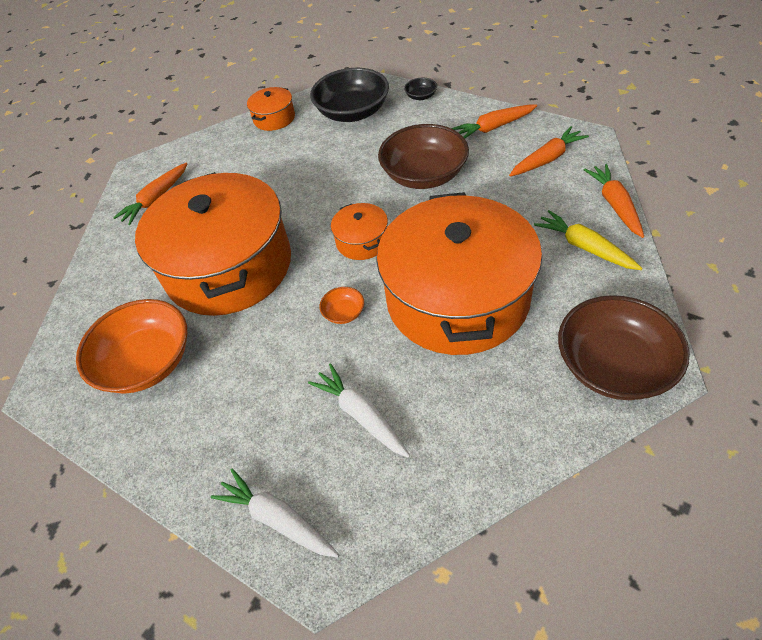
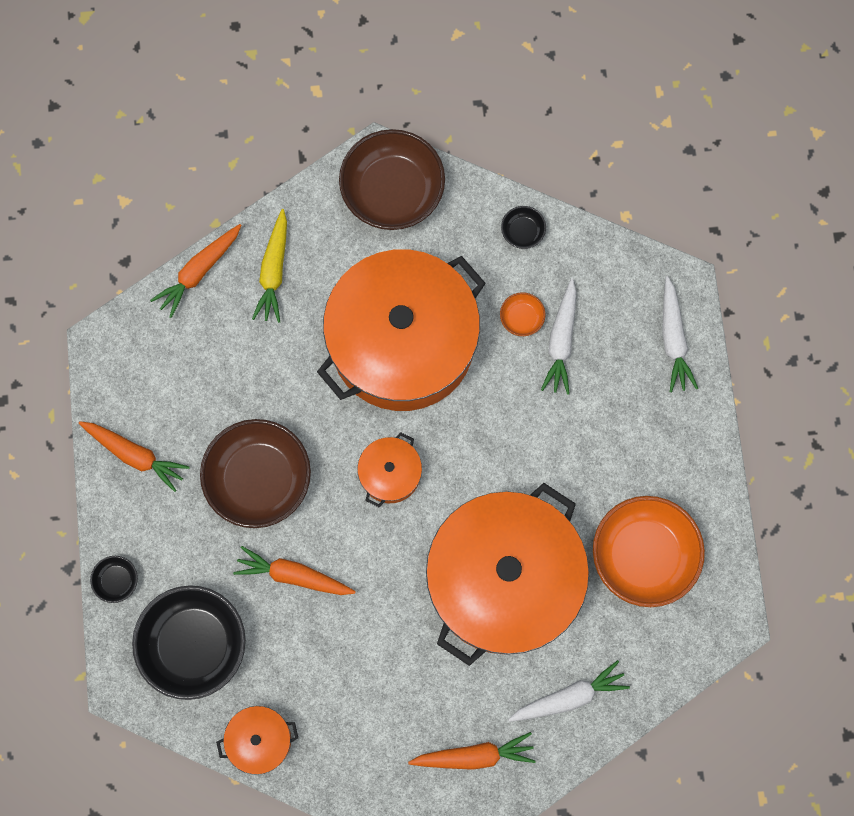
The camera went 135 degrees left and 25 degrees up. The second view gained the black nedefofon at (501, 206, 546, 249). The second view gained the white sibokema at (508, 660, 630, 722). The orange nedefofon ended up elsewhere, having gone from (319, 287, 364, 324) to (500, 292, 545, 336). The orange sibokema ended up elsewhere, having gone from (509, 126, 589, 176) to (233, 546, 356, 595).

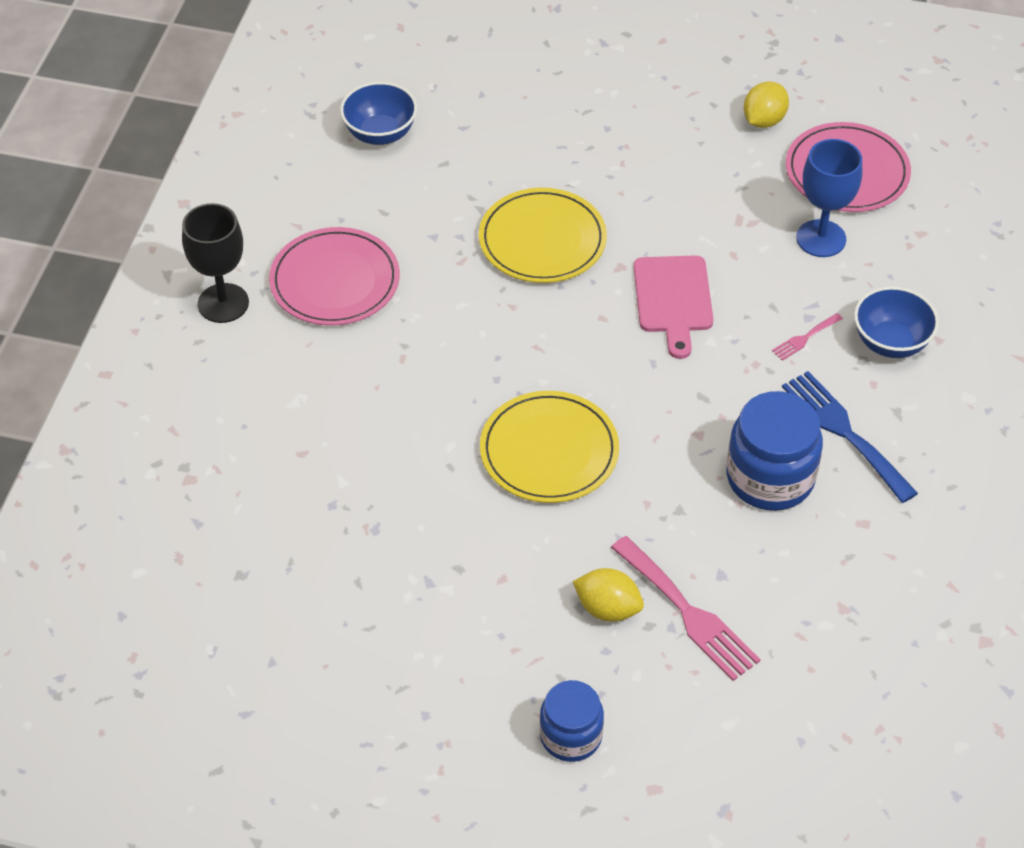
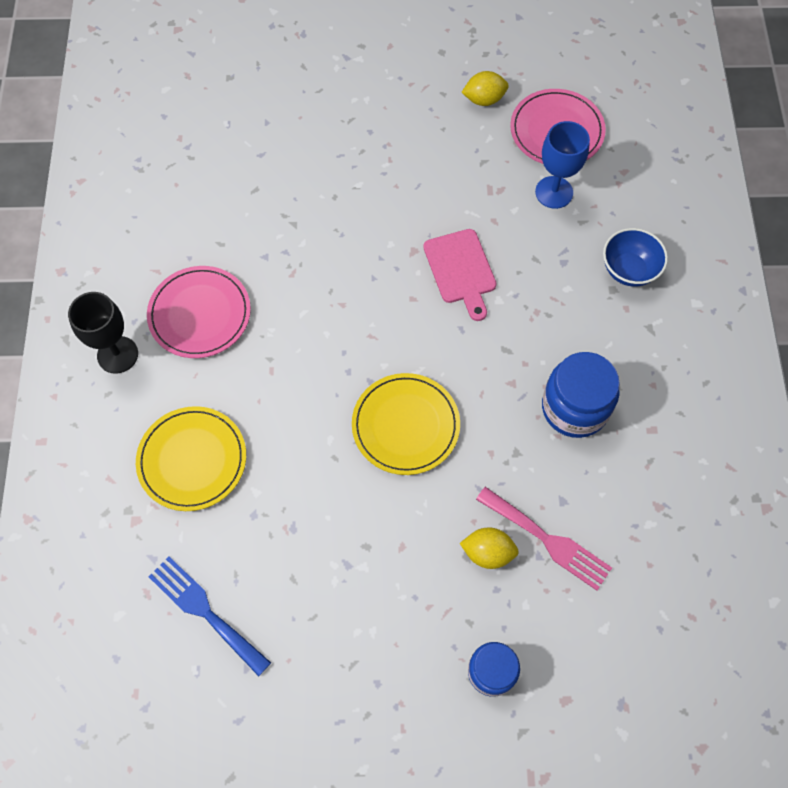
The camera went 15 degrees left and 15 degrees up. The second view lost the blue nedefofon at (340, 82, 417, 145). The second view lost the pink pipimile at (772, 313, 843, 361). The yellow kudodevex ended up elsewhere, having gone from (479, 188, 607, 283) to (136, 406, 246, 511). The blue pipimile ended up elsewhere, having gone from (782, 371, 918, 503) to (148, 556, 271, 676). The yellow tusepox at (743, 82, 789, 128) ended up facing another way, 60 degrees clockwise from before.

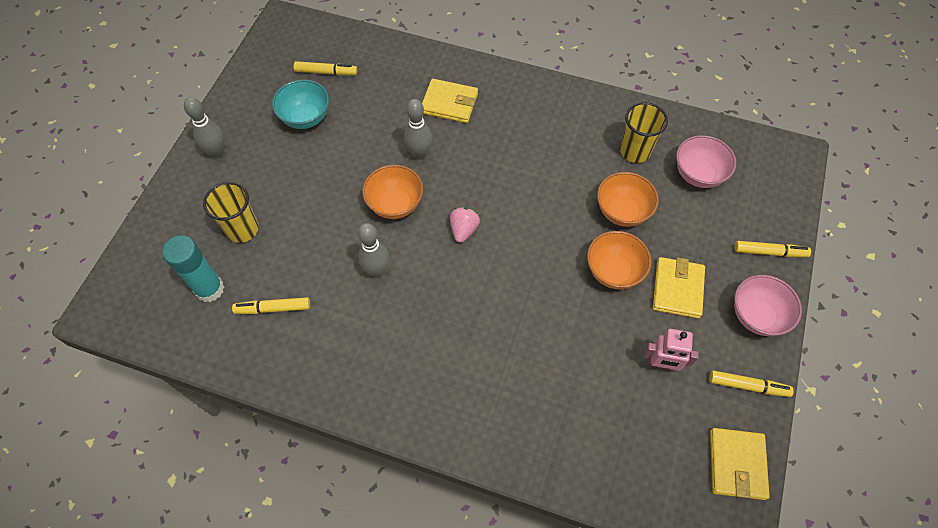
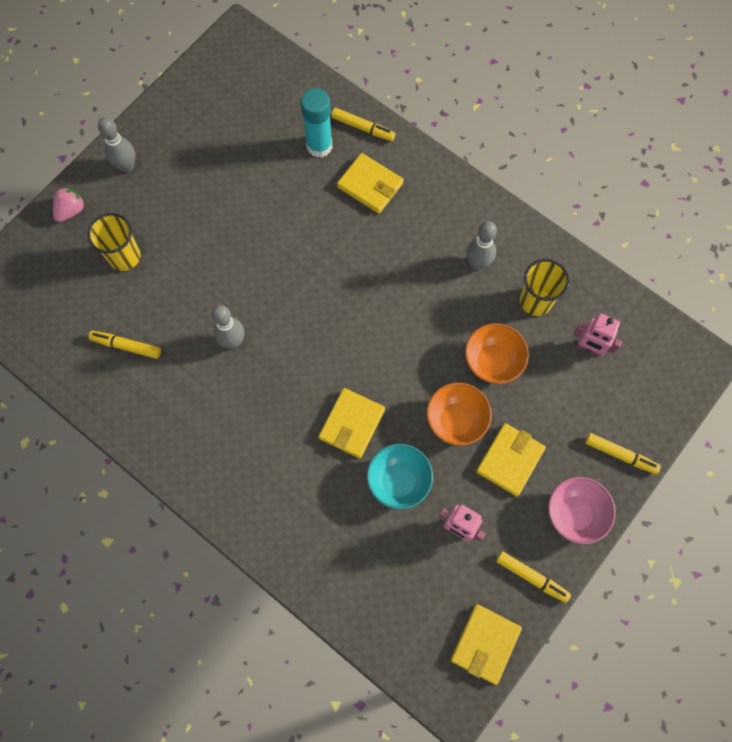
The camera went 20 degrees right and 10 degrees up. The second view lost the orange nedefofon at (362, 165, 423, 219). The second view gained the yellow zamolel at (318, 388, 385, 458). The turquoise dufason ended up elsewhere, having gone from (163, 235, 224, 302) to (301, 88, 332, 158). The turquoise nedefofon ended up elsewhere, having gone from (272, 80, 329, 129) to (367, 444, 433, 510). The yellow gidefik ended up elsewhere, having gone from (294, 61, 358, 75) to (331, 108, 395, 141). The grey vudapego ended up elsewhere, having gone from (404, 99, 432, 160) to (466, 221, 497, 270). The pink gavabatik ended up elsewhere, having gone from (450, 207, 480, 243) to (53, 187, 85, 222). Where the pink nedefofon stood at (676, 135, 736, 188), the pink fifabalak came to stand at (573, 313, 622, 357).

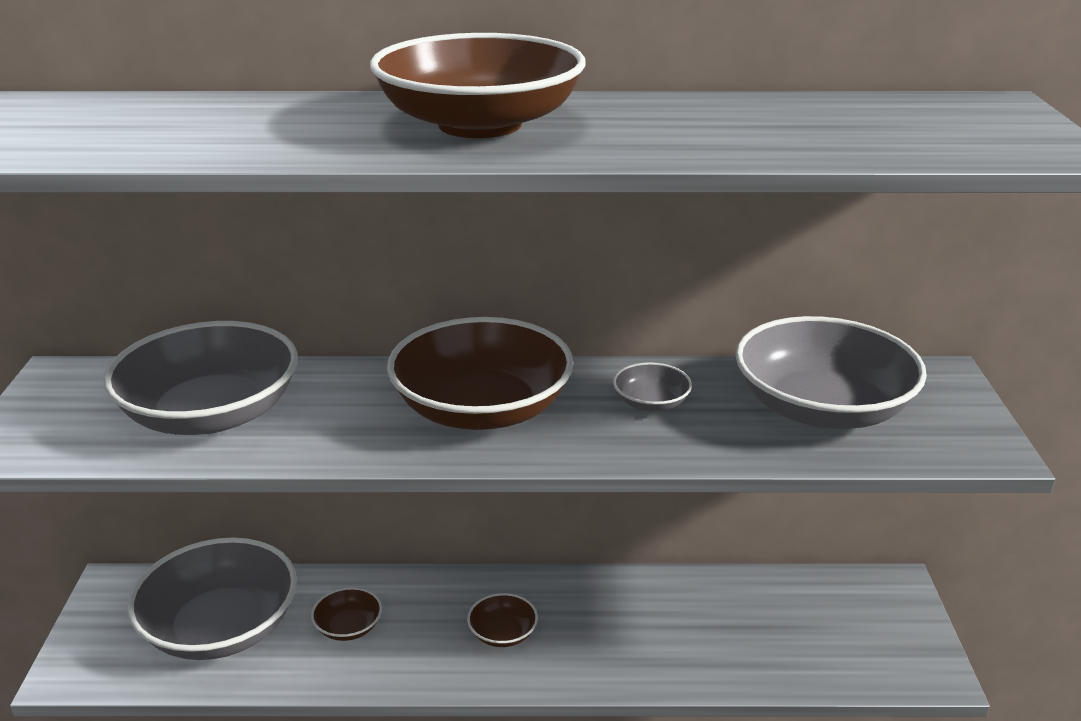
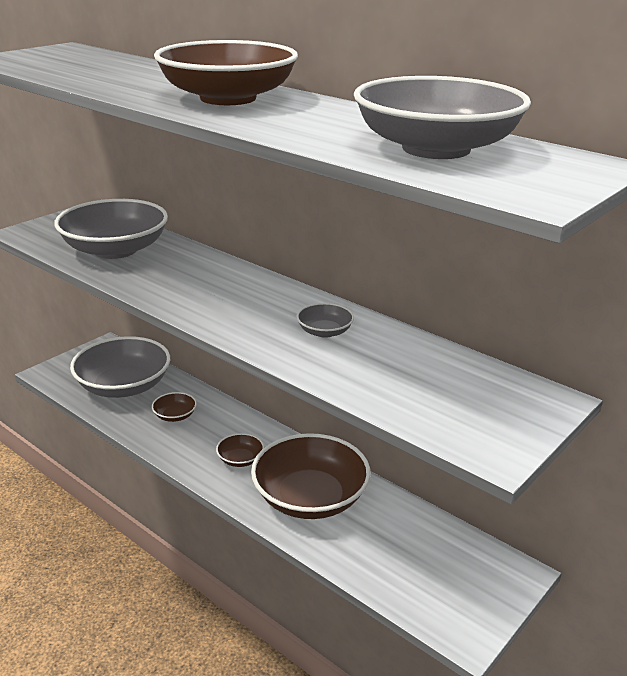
The camera went 40 degrees right and 0 degrees up. The brown nedefofon ended up elsewhere, having gone from (387, 317, 574, 430) to (251, 433, 371, 519). The grey nedefofon ended up elsewhere, having gone from (735, 316, 927, 429) to (354, 76, 531, 159).

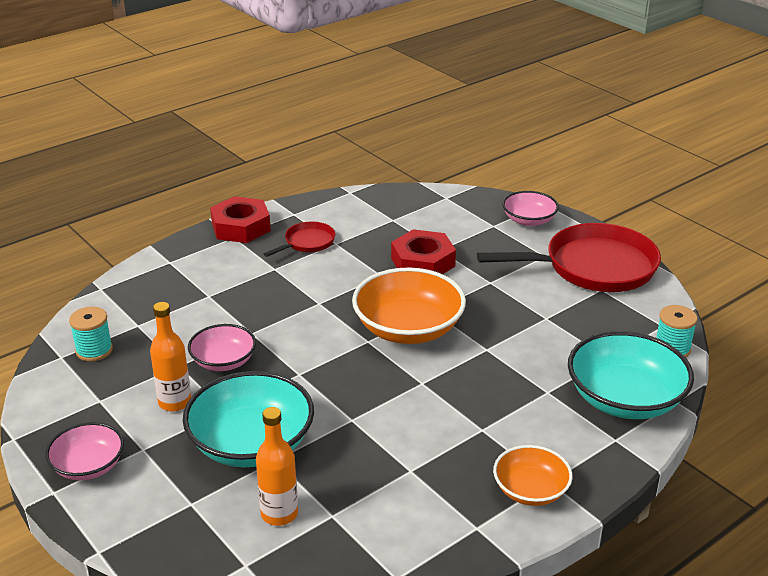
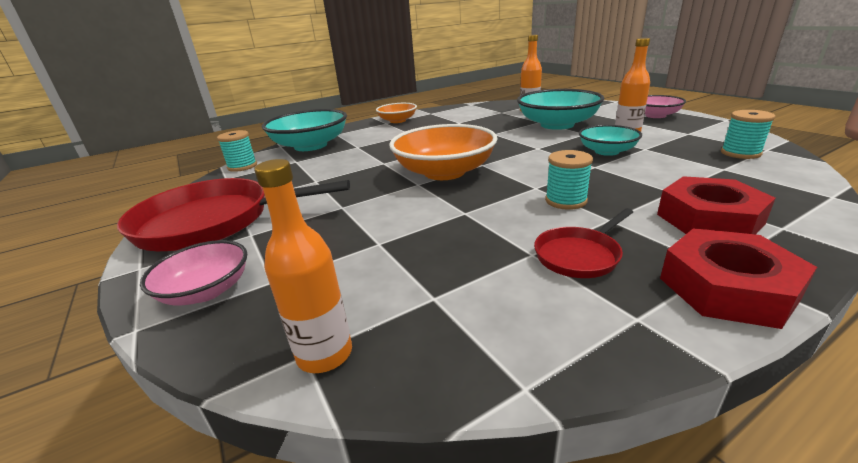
The camera went 170 degrees left and 5 degrees down. The second view gained the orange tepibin at (254, 159, 352, 373). The second view gained the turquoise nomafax at (545, 150, 593, 210). The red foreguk ended up elsewhere, having gone from (391, 229, 456, 274) to (657, 176, 776, 235). What was the pink nedefofon at (188, 324, 256, 371) turned into the turquoise nedefofon at (579, 125, 642, 156).

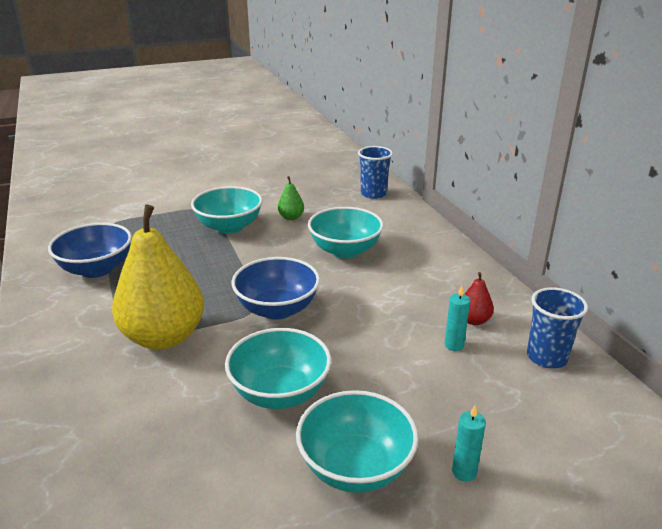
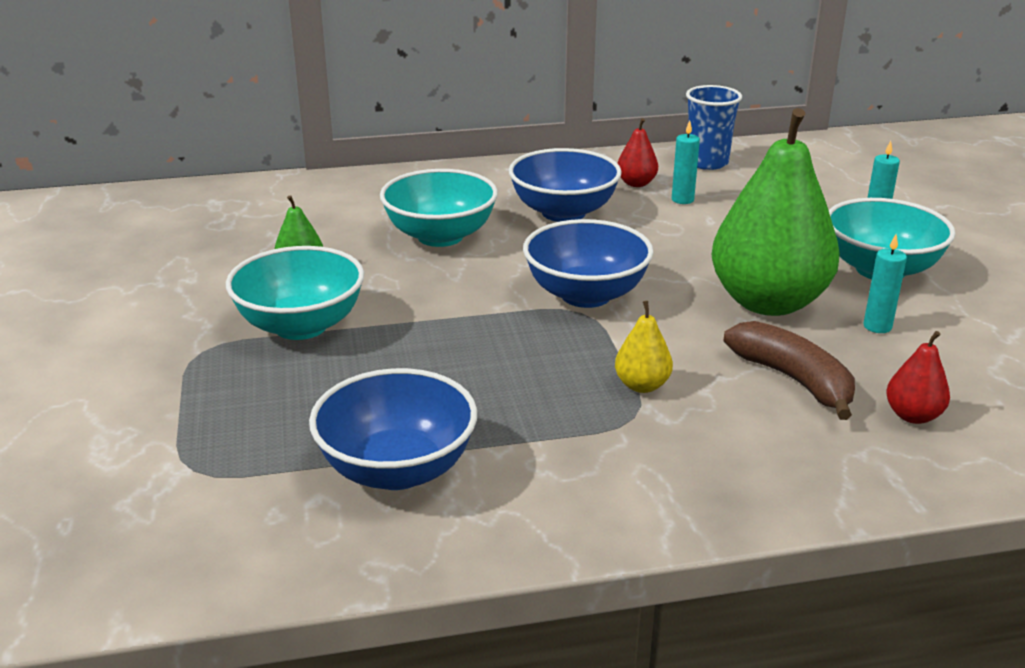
The camera went 80 degrees left and 0 degrees up. The second view lost the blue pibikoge at (358, 146, 393, 199). The second view gained the blue nedefofon at (509, 148, 622, 222). The second view gained the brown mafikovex at (723, 321, 855, 420). The second view gained the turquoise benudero at (864, 234, 907, 333). The second view gained the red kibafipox at (886, 331, 950, 424). Where the turquoise nedefofon stood at (225, 328, 331, 409), the green kibafipox came to stand at (711, 108, 840, 316). The size of the yellow kibafipox at (112, 205, 204, 350) changed by a factor of 0.42.

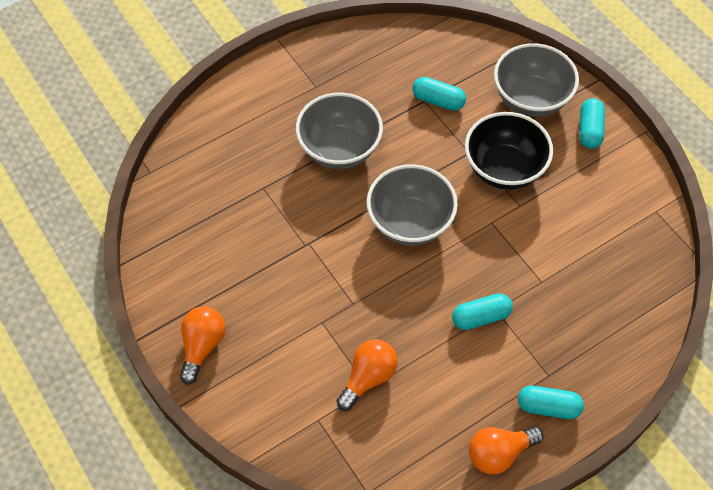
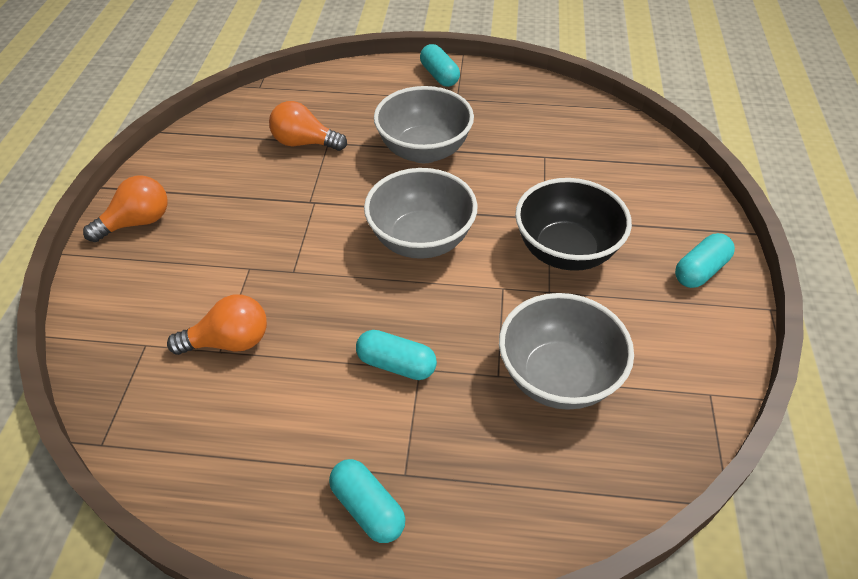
The camera went 40 degrees right and 10 degrees down. The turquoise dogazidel ended up elsewhere, having gone from (412, 77, 466, 111) to (420, 44, 460, 87). The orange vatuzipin ended up elsewhere, having gone from (469, 426, 543, 475) to (269, 101, 347, 151). The grey nedefofon ended up elsewhere, having gone from (494, 43, 579, 117) to (499, 293, 634, 410).

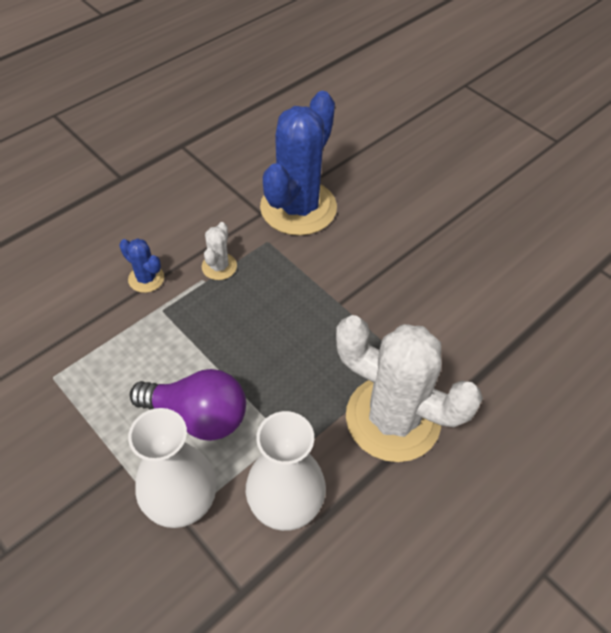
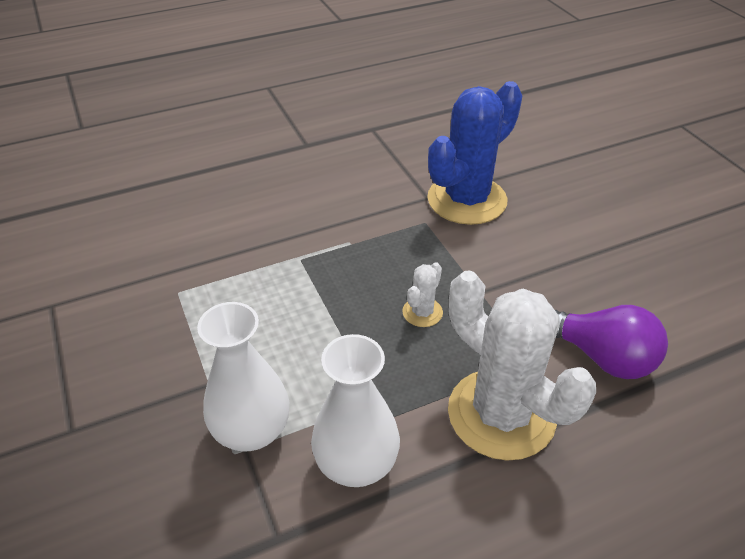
The camera went 20 degrees right and 10 degrees down. The second view lost the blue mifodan at (119, 238, 164, 293). The purple vatuzipin ended up elsewhere, having gone from (130, 369, 246, 441) to (555, 305, 668, 379). The white mifodan ended up elsewhere, having gone from (202, 222, 237, 280) to (402, 262, 443, 327).

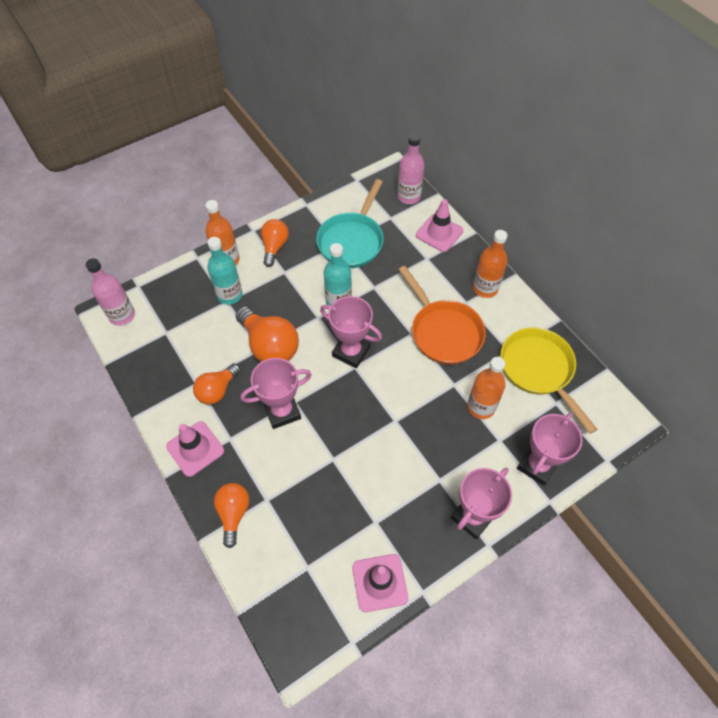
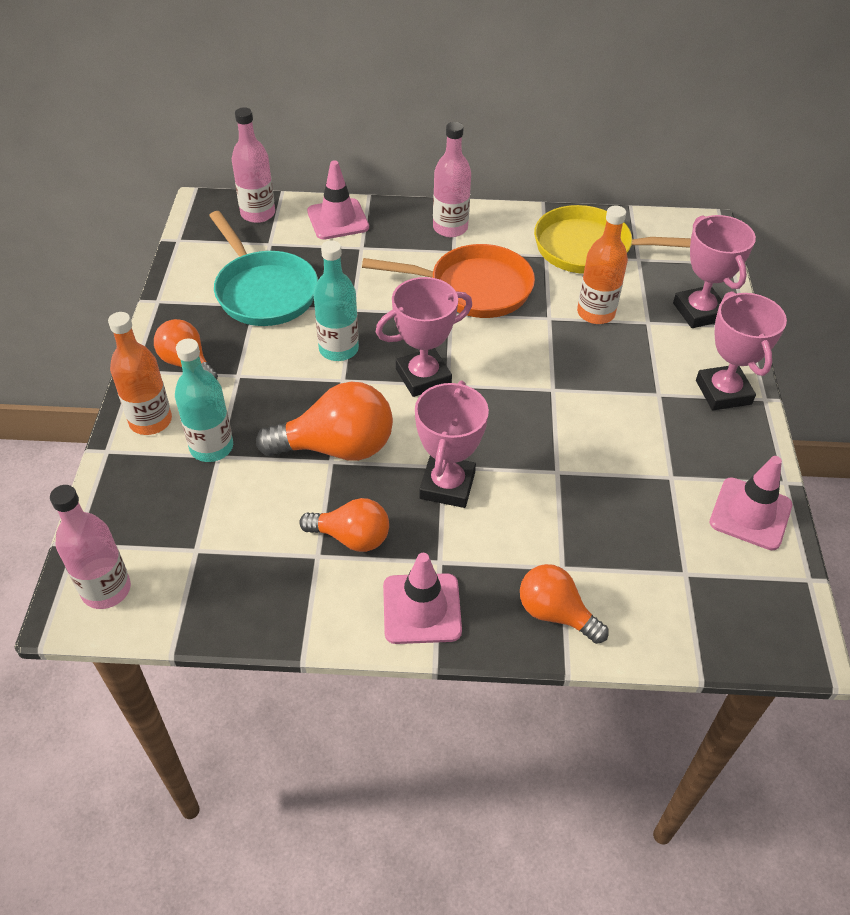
The camera went 55 degrees left and 10 degrees down. What was the orange tepibin at (473, 230, 508, 298) turned into the pink tepibin at (433, 122, 471, 237). The orange vatuzipin at (193, 363, 241, 405) ended up facing another way, 60 degrees counterclockwise from before.

